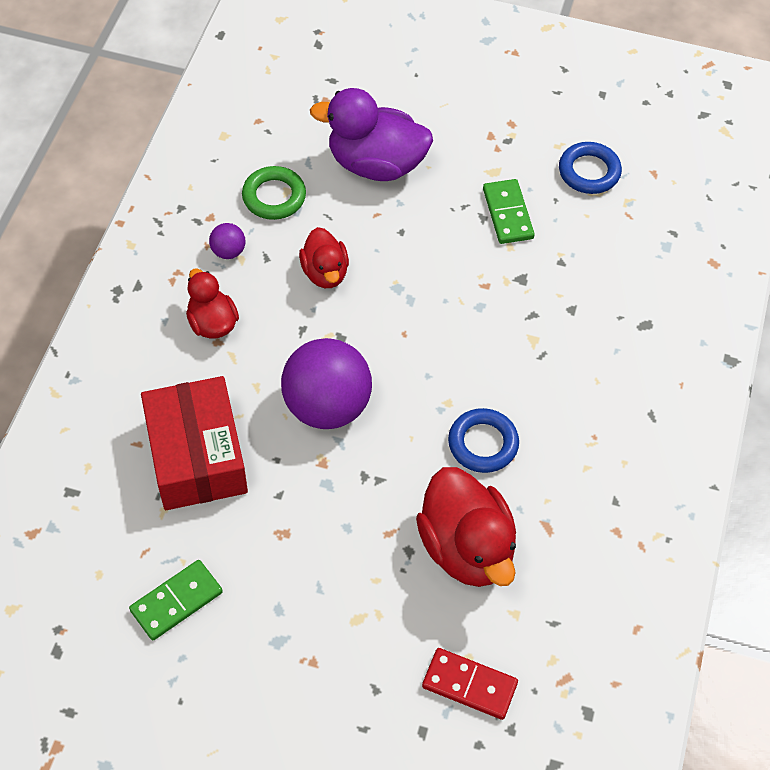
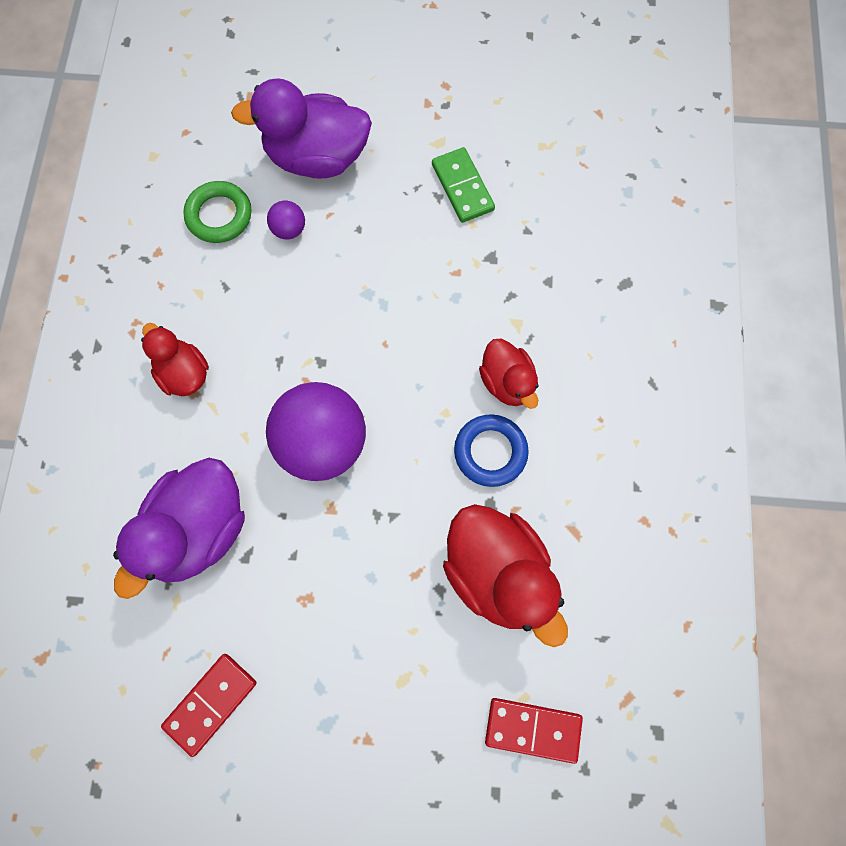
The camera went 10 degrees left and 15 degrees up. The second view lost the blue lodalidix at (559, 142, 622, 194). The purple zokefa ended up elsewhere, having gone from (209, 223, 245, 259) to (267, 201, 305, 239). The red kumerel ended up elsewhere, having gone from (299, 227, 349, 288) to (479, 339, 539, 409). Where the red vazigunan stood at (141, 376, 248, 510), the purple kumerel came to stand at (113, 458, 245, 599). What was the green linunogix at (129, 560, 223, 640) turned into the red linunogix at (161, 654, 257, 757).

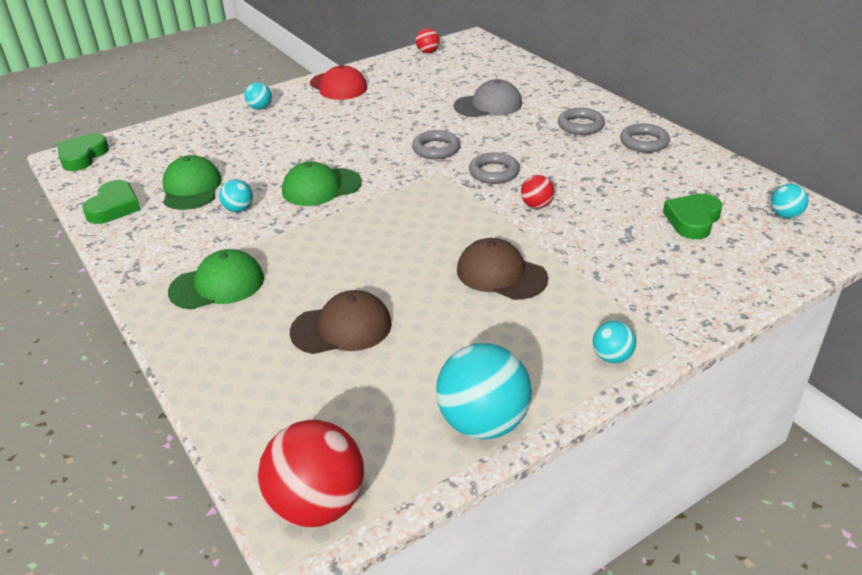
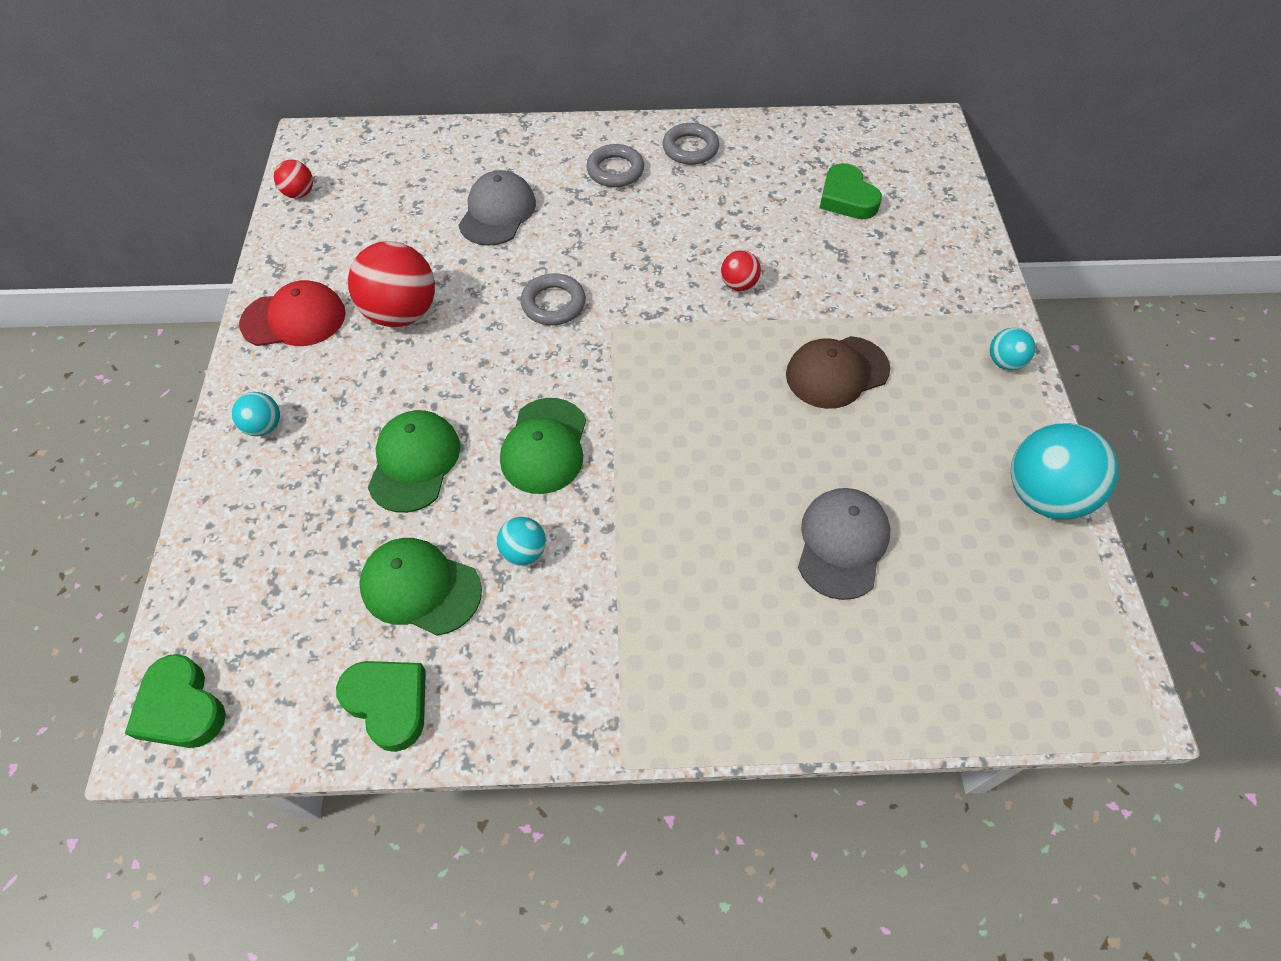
The camera went 60 degrees left and 20 degrees up. The second view lost the grey lodalidix at (469, 152, 520, 184). The second view lost the turquoise zokefa at (771, 184, 809, 219). The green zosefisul ended up elsewhere, having gone from (168, 249, 264, 309) to (368, 410, 460, 513). The red zokefa ended up elsewhere, having gone from (258, 420, 364, 527) to (348, 241, 435, 327). What was the brown zosefisul at (290, 290, 392, 354) turned into the grey zosefisul at (798, 488, 890, 600).

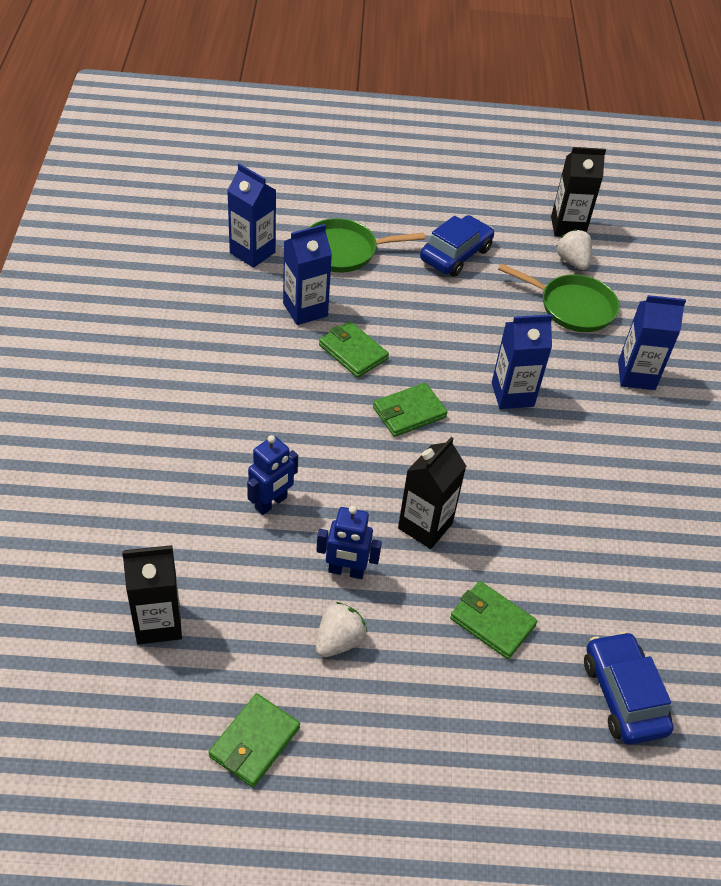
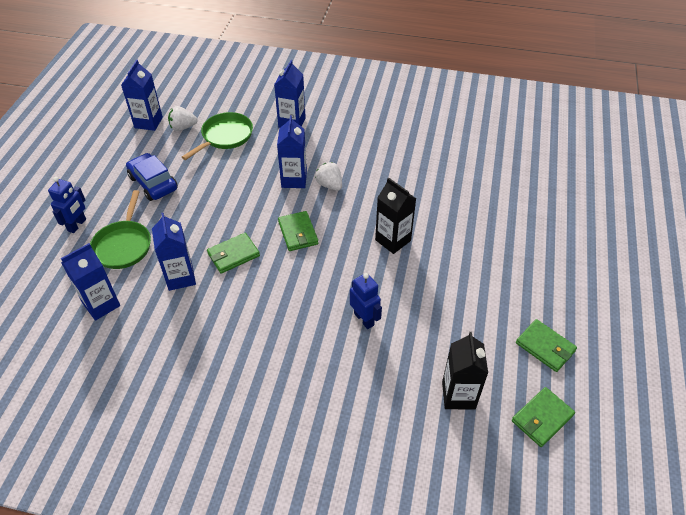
The camera went 75 degrees left and 0 degrees up. The second view lost the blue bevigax at (584, 631, 674, 745). The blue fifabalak ended up elsewhere, having gone from (316, 506, 382, 579) to (48, 177, 86, 233). The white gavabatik ended up elsewhere, having gone from (316, 602, 367, 657) to (315, 162, 342, 191). The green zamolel ended up elsewhere, having gone from (450, 581, 537, 659) to (512, 387, 575, 447). What was the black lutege at (551, 147, 606, 237) turned into the blue lutege at (121, 60, 163, 131).

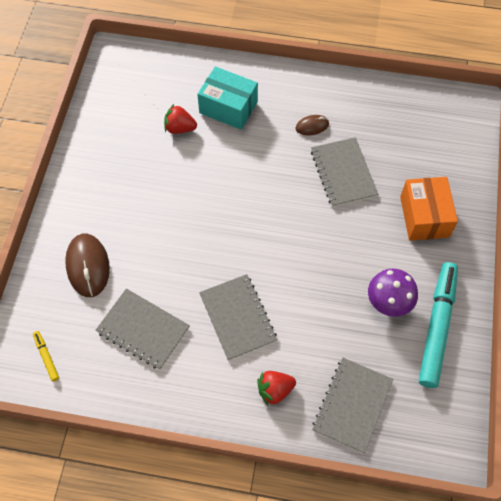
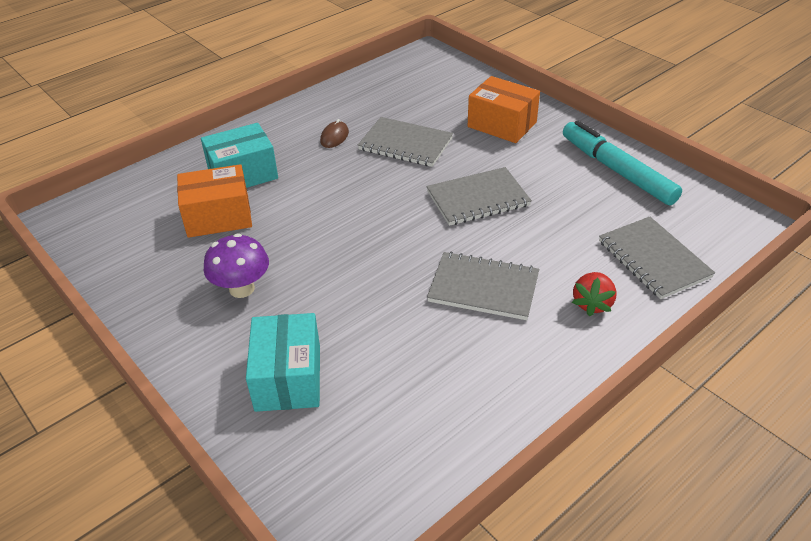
The camera went 50 degrees left and 20 degrees down. The second view lost the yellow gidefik at (33, 331, 59, 382). The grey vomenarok ended up elsewhere, having gone from (96, 289, 190, 370) to (426, 167, 532, 226). The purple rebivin ended up elsewhere, having gone from (368, 269, 418, 317) to (204, 233, 269, 298). Where the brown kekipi stood at (65, 234, 110, 297), the turquoise vazigunan came to stand at (246, 313, 320, 412). Where the red gavabatik stood at (164, 104, 197, 134), the orange vazigunan came to stand at (177, 164, 252, 238).

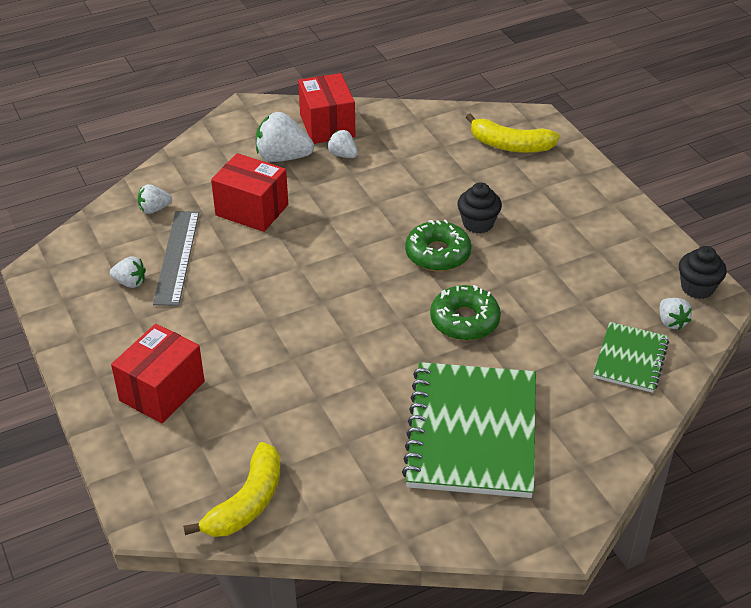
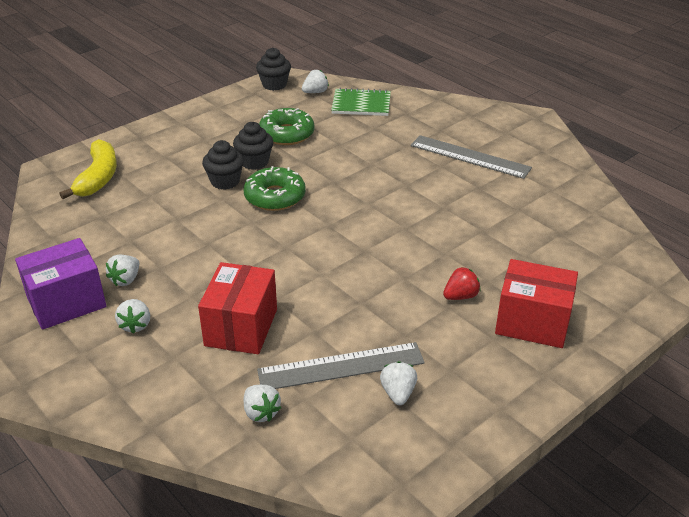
The camera went 105 degrees left and 5 degrees down. The second view lost the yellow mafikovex at (183, 442, 280, 537). The second view gained the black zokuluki at (233, 122, 273, 170). The second view gained the red gavabatik at (443, 267, 481, 300). The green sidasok ended up elsewhere, having gone from (430, 285, 501, 340) to (259, 108, 315, 145). Where the green vomenarok stood at (402, 362, 536, 498), the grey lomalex came to stand at (411, 135, 532, 179). What was the red vazigunan at (298, 73, 355, 144) turned into the purple vazigunan at (15, 238, 106, 330). The size of the white gavabatik at (256, 112, 314, 162) changed by a factor of 0.56.

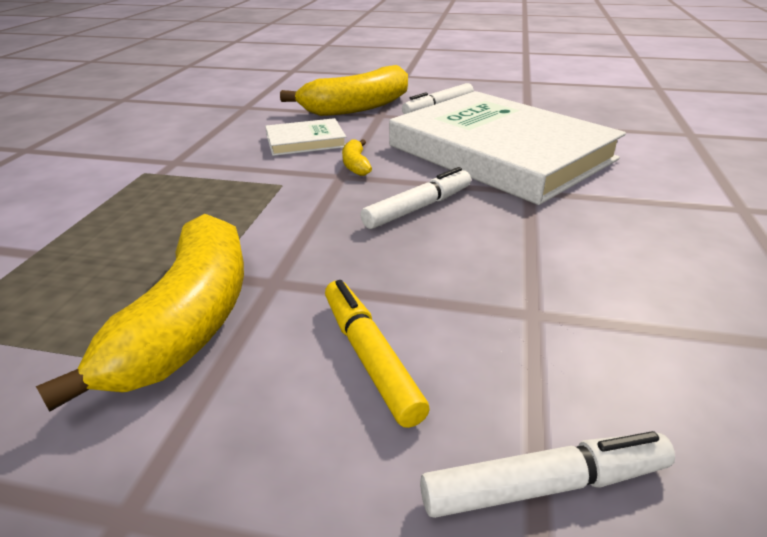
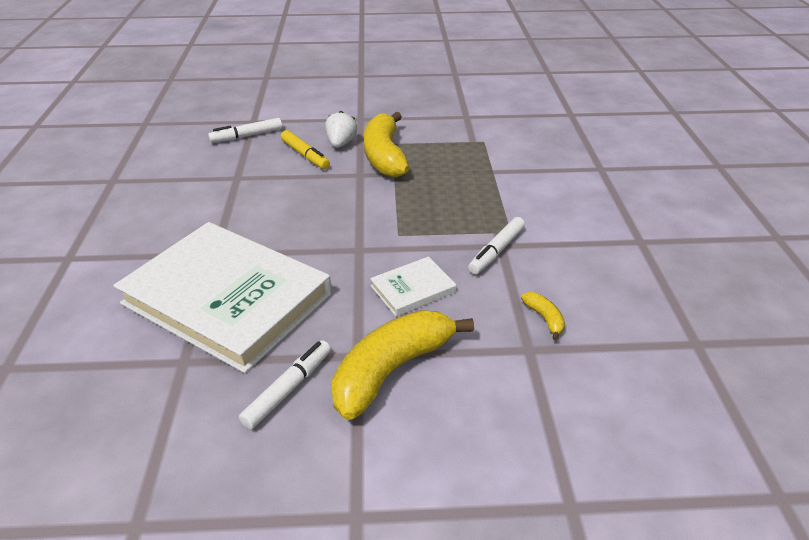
The camera went 165 degrees right and 5 degrees up. The second view gained the white gavabatik at (325, 111, 357, 148). The yellow mafikovex ended up elsewhere, having gone from (342, 139, 372, 176) to (521, 292, 565, 341). The white gidefik ended up elsewhere, having gone from (361, 167, 471, 229) to (468, 217, 525, 274).

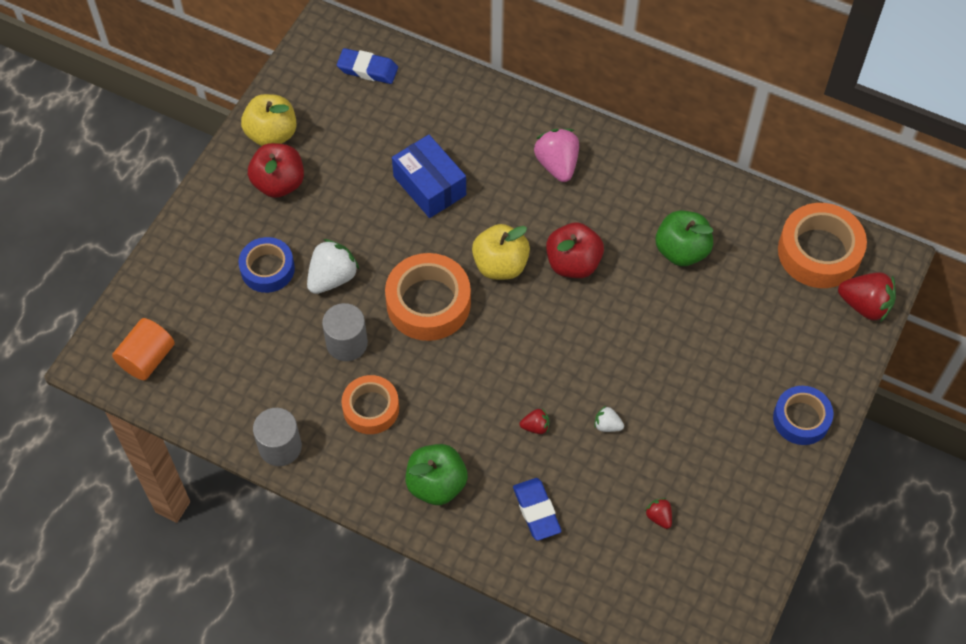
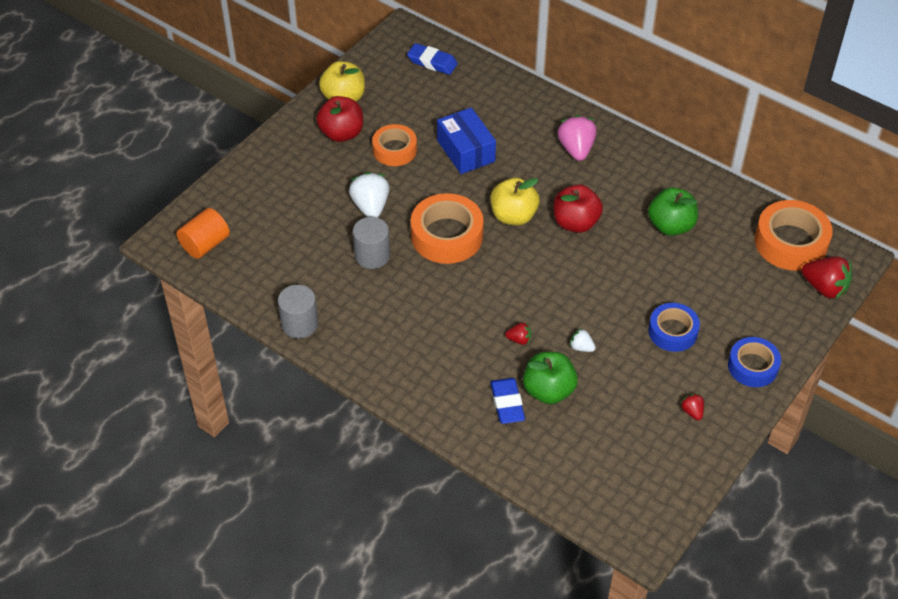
The camera went 10 degrees right and 10 degrees down. The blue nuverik ended up elsewhere, having gone from (238, 237, 295, 293) to (648, 303, 700, 352). The orange nuverik ended up elsewhere, having gone from (341, 375, 399, 434) to (372, 124, 417, 166). The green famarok ended up elsewhere, having gone from (405, 444, 468, 505) to (523, 352, 578, 404). The red gavabatik ended up elsewhere, having gone from (645, 498, 672, 529) to (680, 394, 704, 420). The white gavabatik at (307, 239, 359, 294) ended up facing another way, 60 degrees counterclockwise from before.

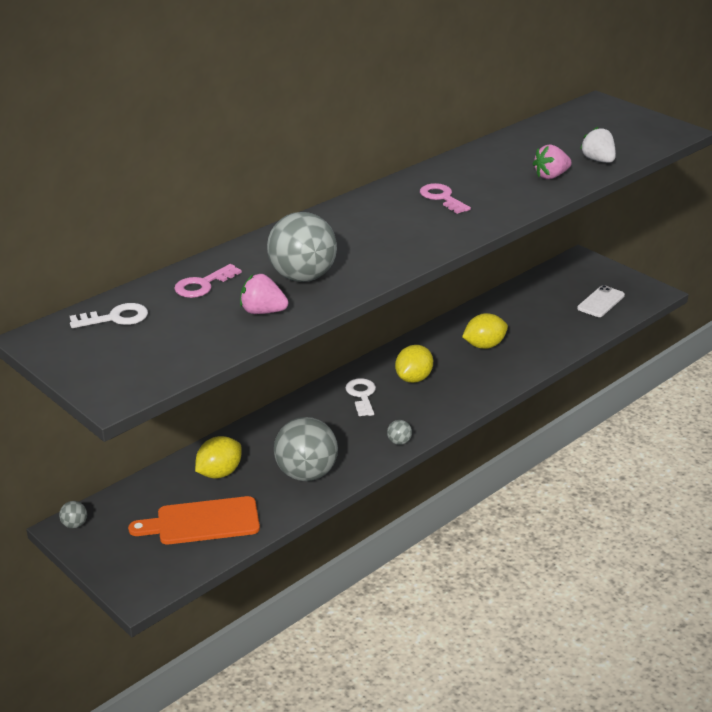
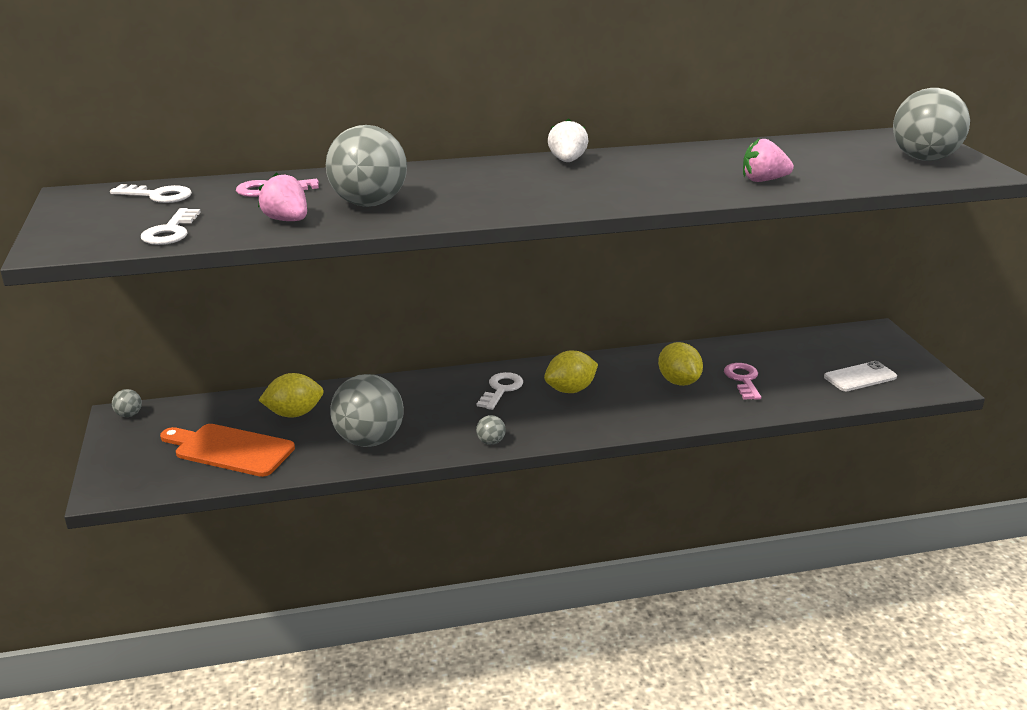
The camera went 30 degrees right and 5 degrees down. The second view gained the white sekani at (141, 208, 201, 245). The second view gained the grey zokefa at (893, 88, 970, 161). The pink sekani ended up elsewhere, having gone from (420, 183, 471, 214) to (724, 363, 761, 400). The white gavabatik ended up elsewhere, having gone from (580, 127, 616, 163) to (548, 118, 588, 162). The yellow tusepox at (462, 313, 508, 349) ended up facing another way, 60 degrees clockwise from before.

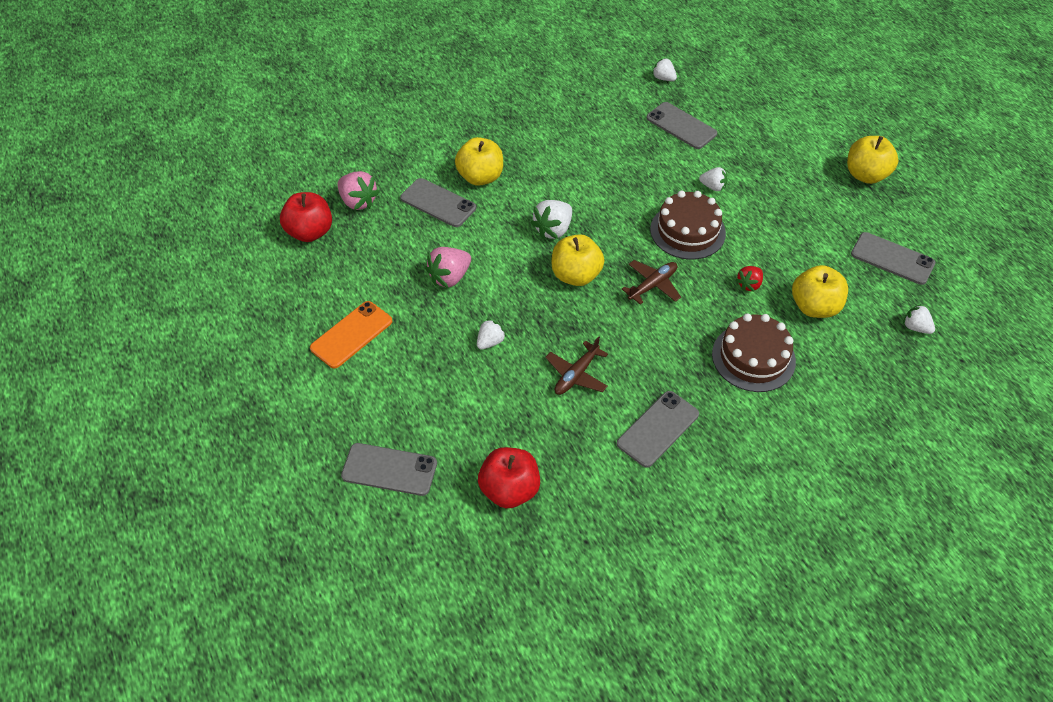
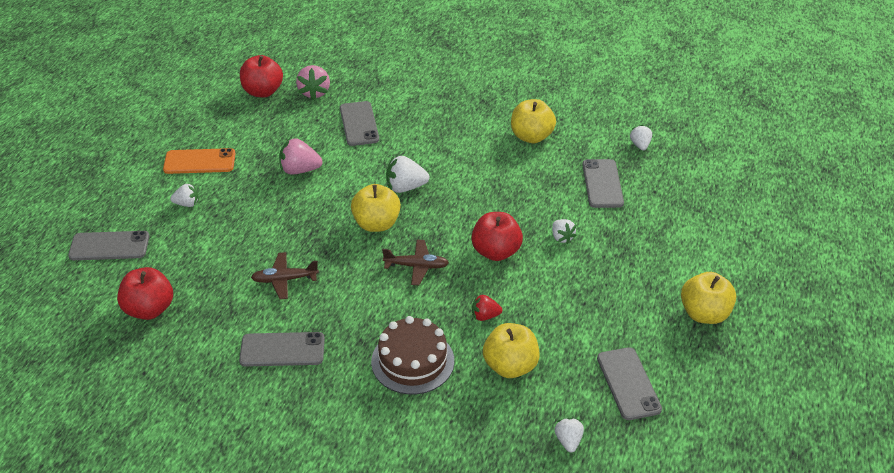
The camera went 45 degrees right and 10 degrees down. The yellow famarok ended up elsewhere, having gone from (455, 137, 503, 186) to (511, 99, 556, 143). The white gavabatik ended up elsewhere, having gone from (477, 319, 506, 349) to (170, 184, 199, 207). Where the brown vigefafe stood at (650, 191, 726, 260), the red famarok came to stand at (471, 212, 523, 261). The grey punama at (341, 443, 437, 496) ended up facing another way, 60 degrees counterclockwise from before.

